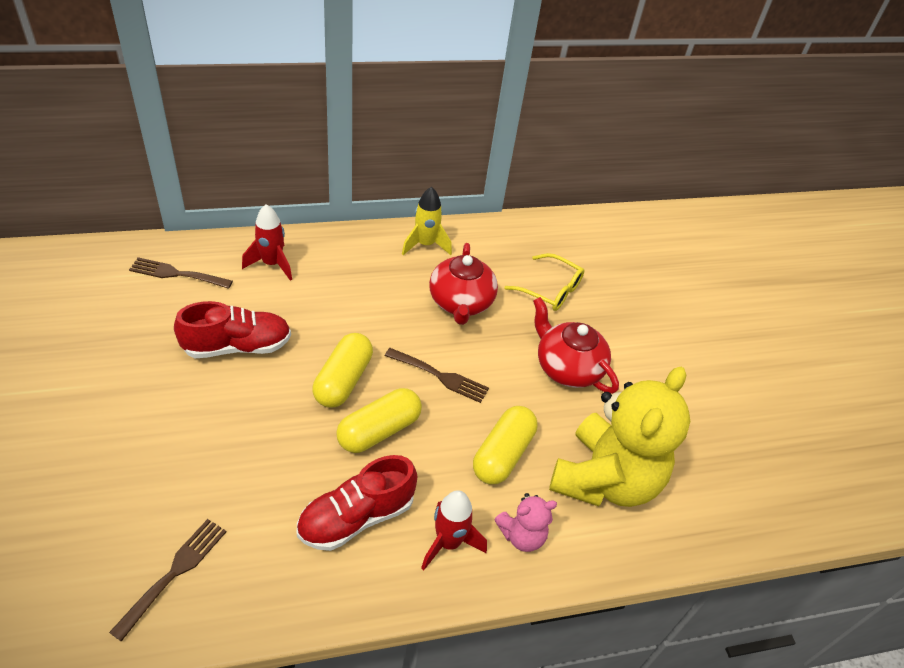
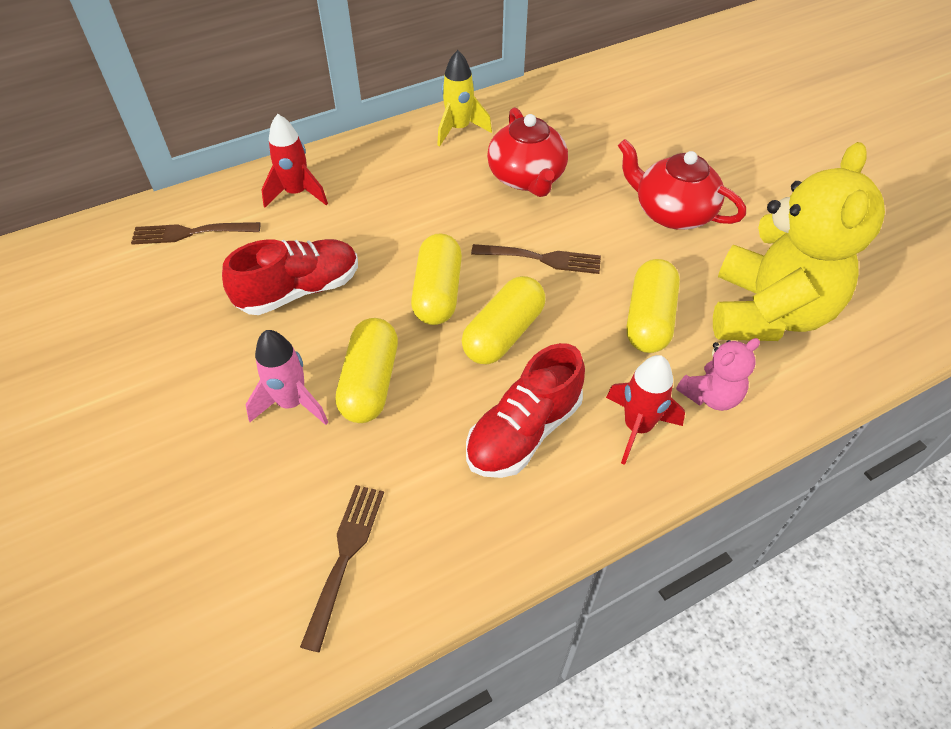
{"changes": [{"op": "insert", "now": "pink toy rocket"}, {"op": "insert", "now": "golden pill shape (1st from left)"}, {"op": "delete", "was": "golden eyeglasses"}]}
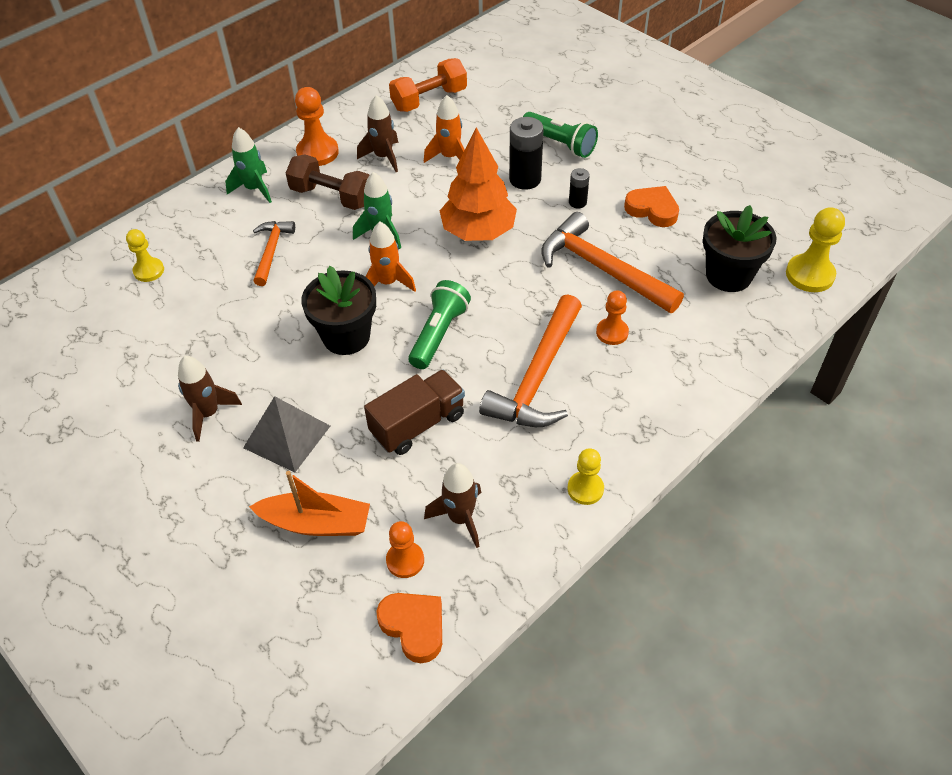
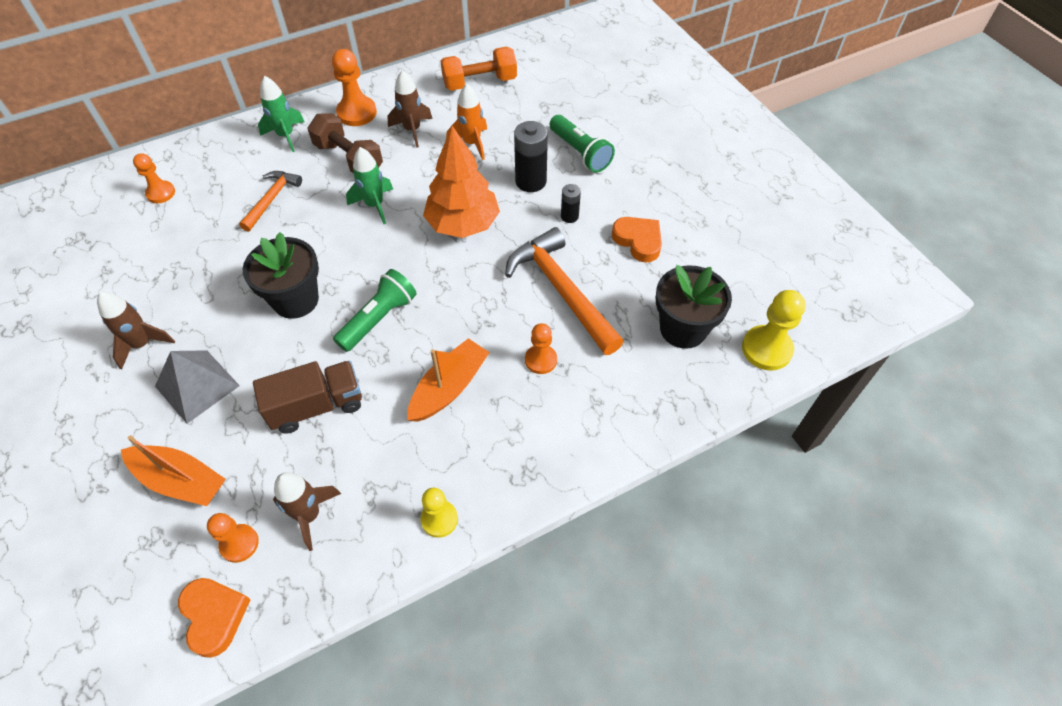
{"changes": [{"op": "recolor", "was": "golden chess pawn (1st from left)", "now": "orange chess pawn (1st from left)"}, {"op": "replace", "was": "orange carpenter's hammer (2nd from left)", "now": "orange toy boat (2nd from left)"}, {"op": "delete", "was": "orange toy rocket (1st from left)"}]}
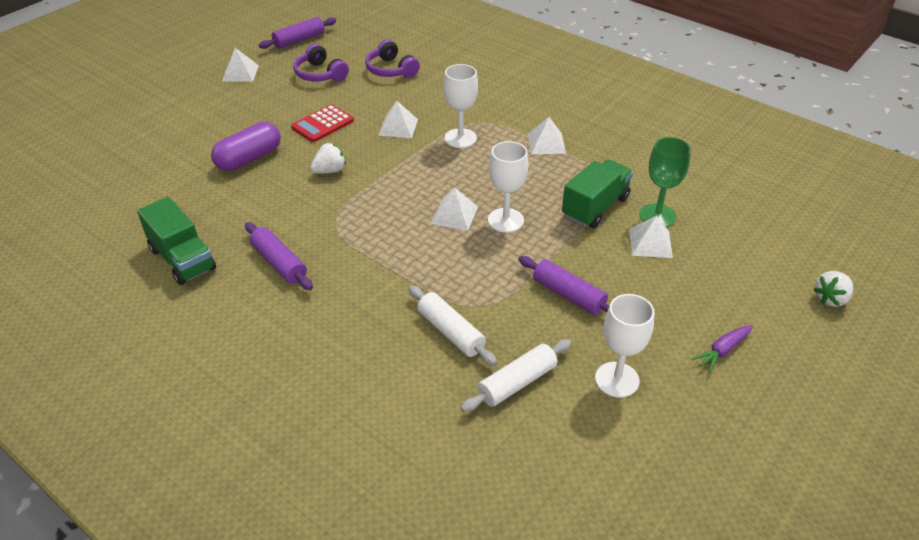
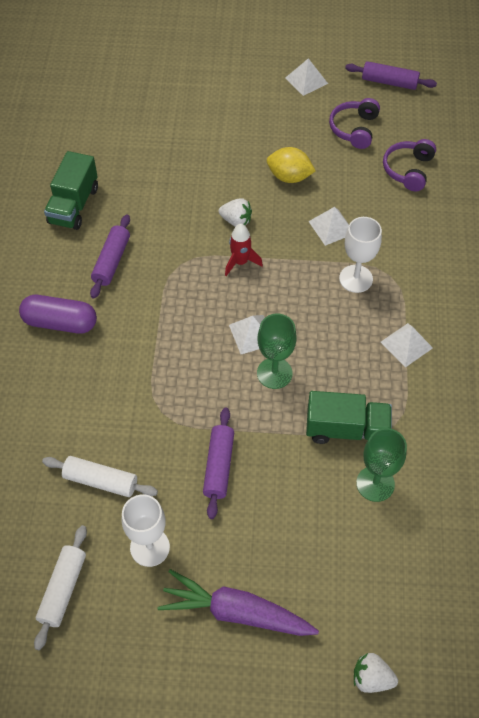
{"changes": [{"op": "move", "was": "violet pill shape"}, {"op": "move", "was": "white dough roller (1st from left)"}, {"op": "resize", "was": "violet carrot", "ratio": 2.01}, {"op": "insert", "now": "scarlet toy rocket"}, {"op": "recolor", "was": "white chalice (2nd from left)", "now": "leaf-green chalice (1st from left)"}, {"op": "replace", "was": "scarlet pocket calculator", "now": "golden lemon"}, {"op": "delete", "was": "white pyramid shape (5th from left)"}]}
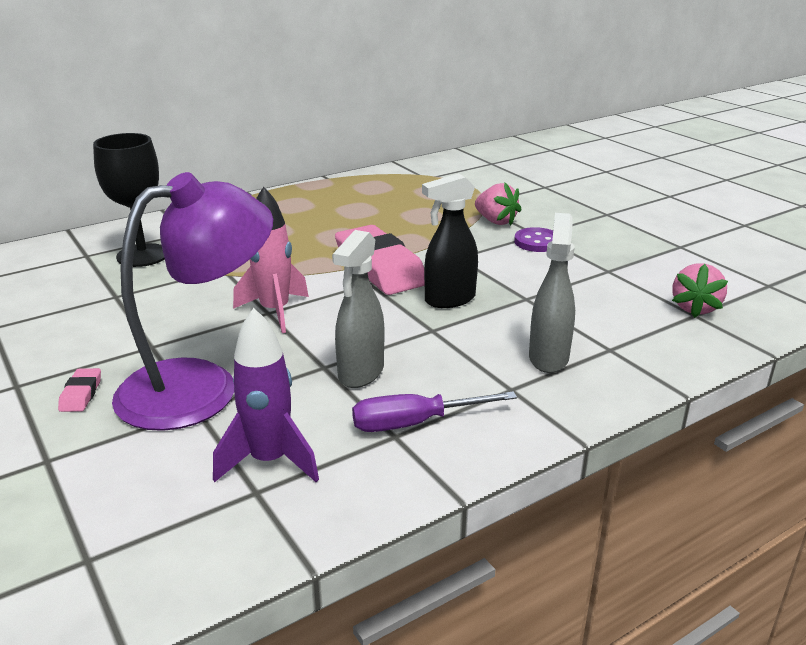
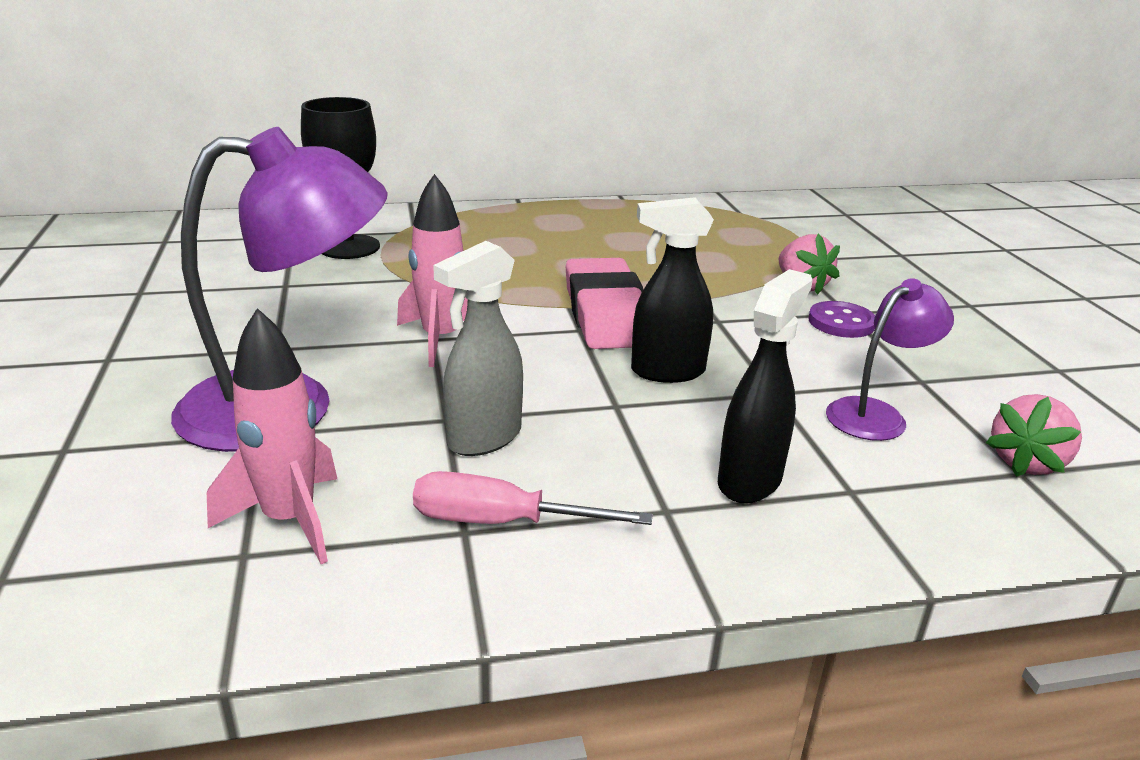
{"changes": [{"op": "recolor", "was": "violet toy rocket", "now": "pink toy rocket (1st from left)"}, {"op": "recolor", "was": "violet hand screwdriver", "now": "pink hand screwdriver"}, {"op": "recolor", "was": "gray spray bottle (2nd from left)", "now": "black spray bottle (2nd from left)"}, {"op": "insert", "now": "violet desk lamp (2nd from left)"}, {"op": "delete", "was": "pink pencil eraser (1st from left)"}]}
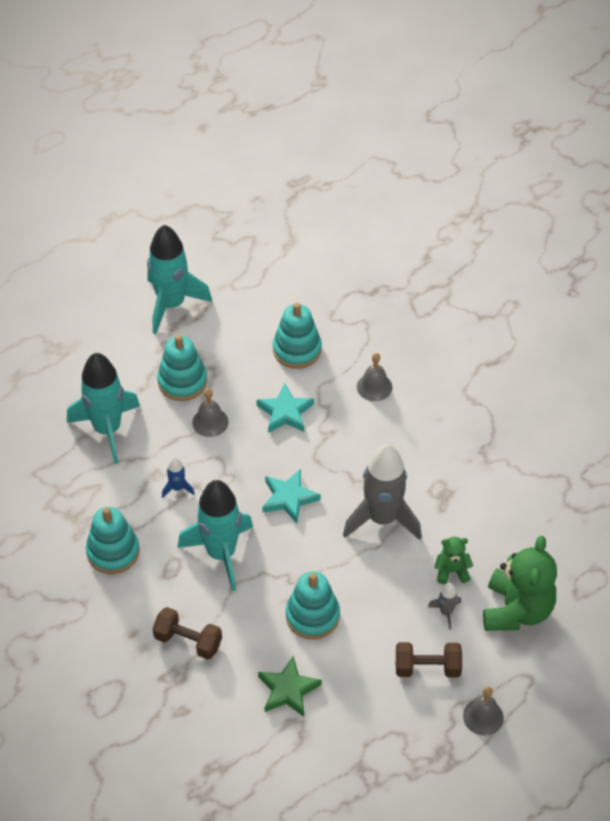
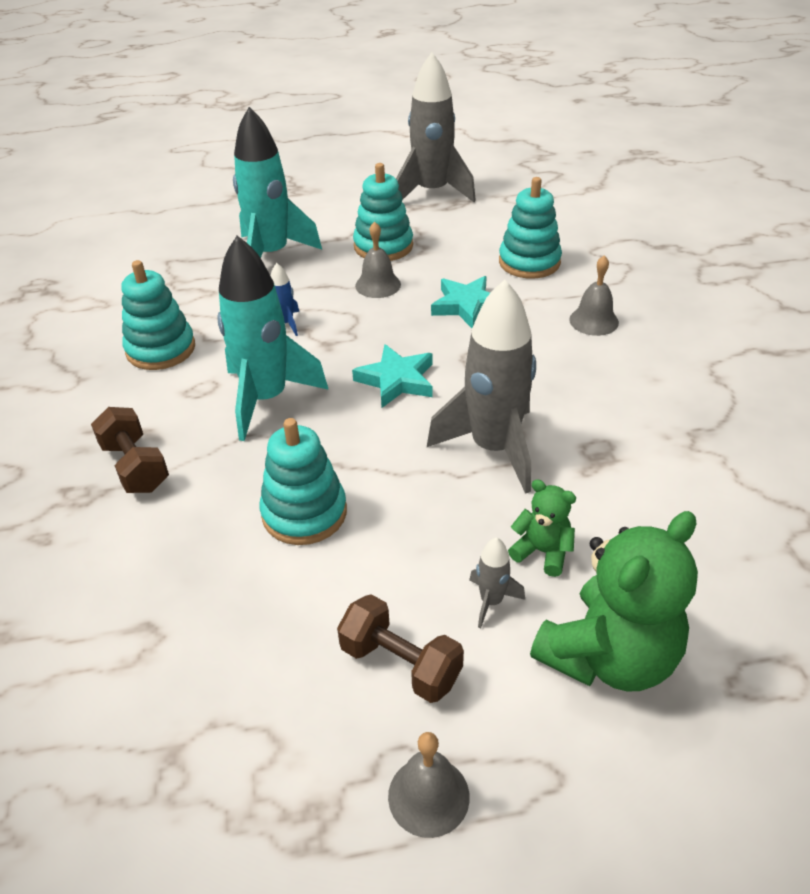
{"changes": [{"op": "recolor", "was": "teal toy rocket (2nd from left)", "now": "gray toy rocket (1st from left)"}, {"op": "delete", "was": "leaf-green star"}]}
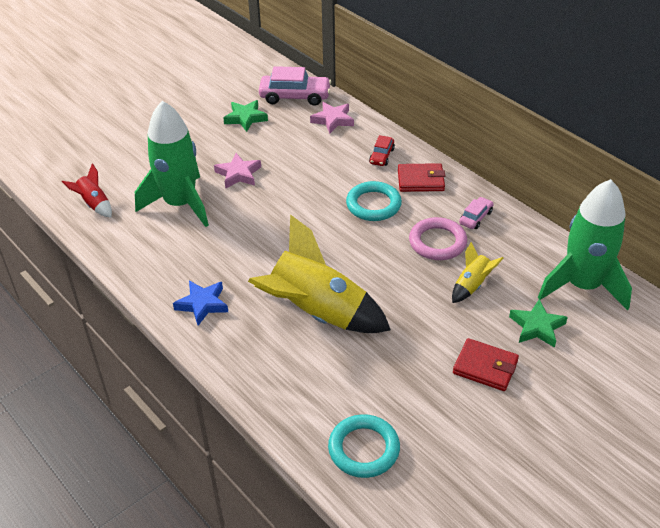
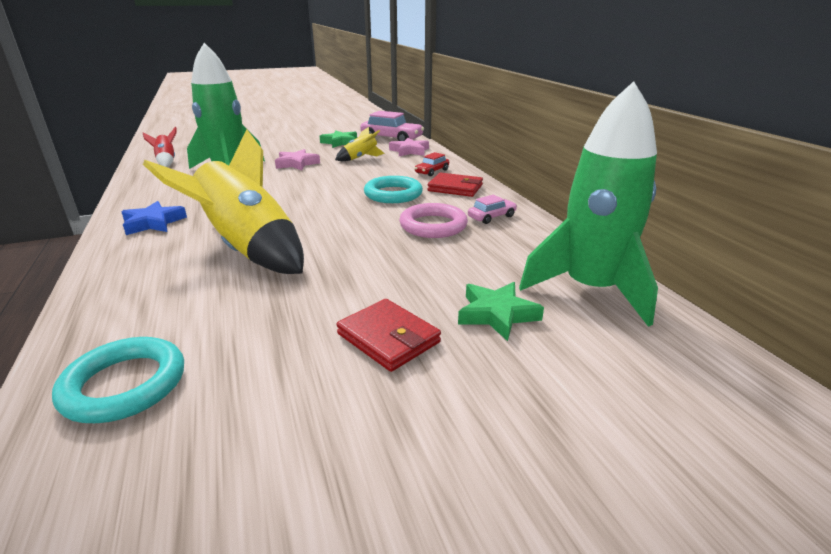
{"changes": [{"op": "move", "was": "golden toy rocket (2nd from left)"}]}
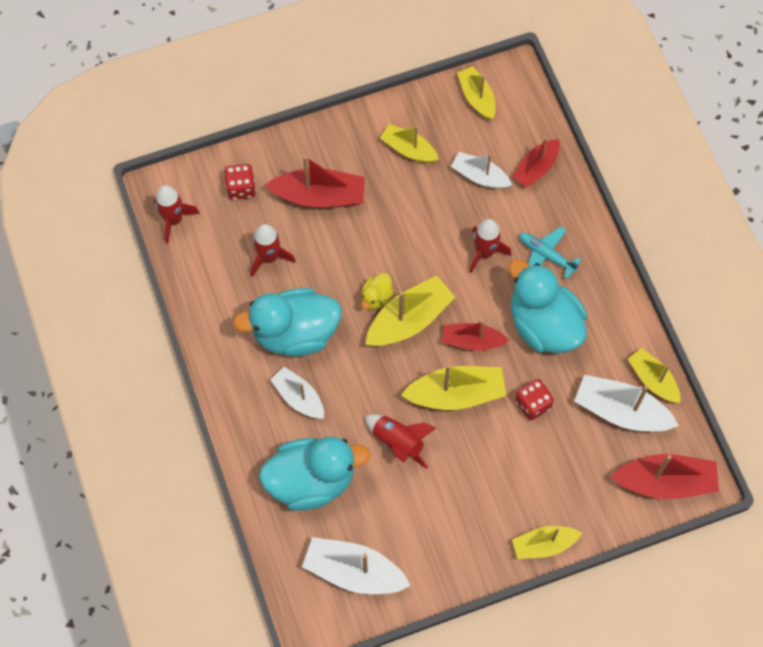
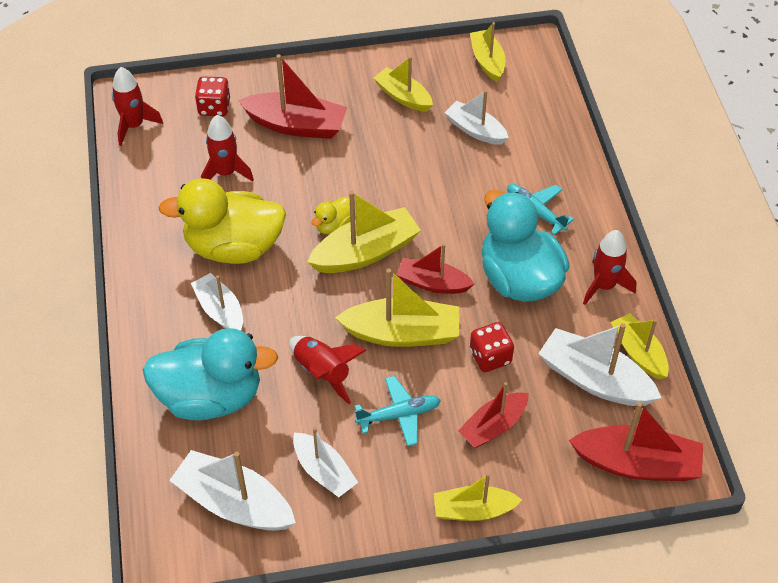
{"changes": [{"op": "recolor", "was": "teal duck (1st from left)", "now": "golden duck (1st from left)"}, {"op": "insert", "now": "white toy boat (3rd from left)"}, {"op": "insert", "now": "teal plane (1st from left)"}, {"op": "move", "was": "scarlet toy boat (3rd from left)"}, {"op": "move", "was": "scarlet toy rocket (4th from left)"}]}
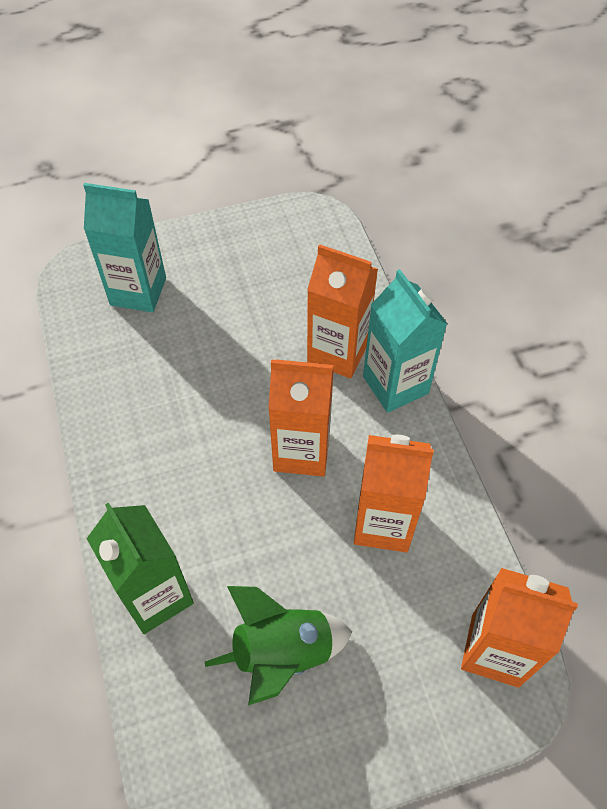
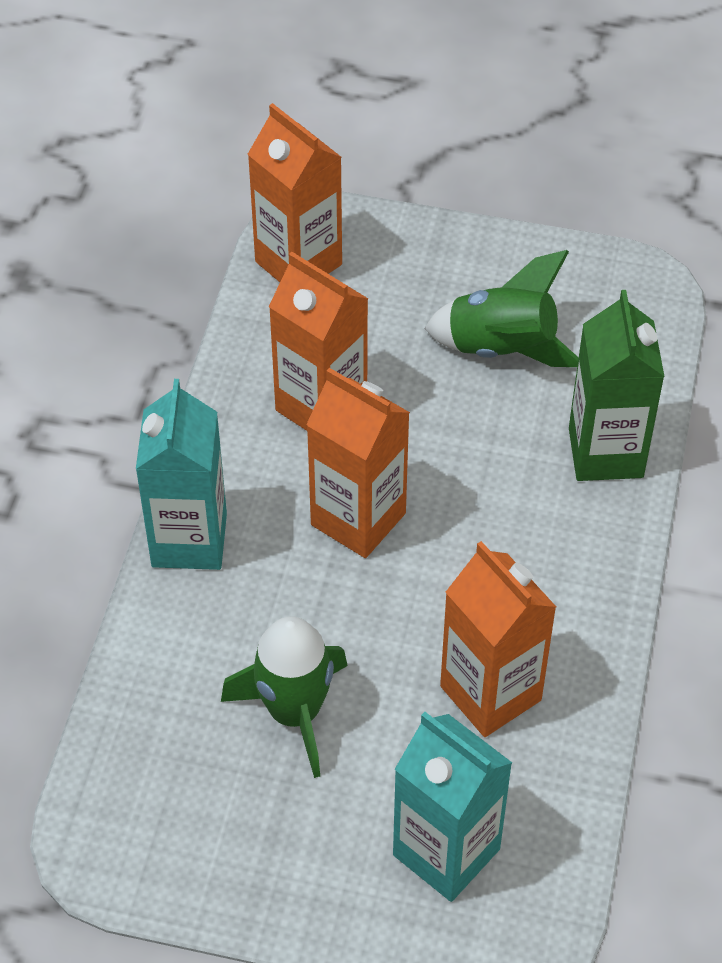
{"changes": [{"op": "insert", "now": "leaf-green toy rocket (1st from left)"}, {"op": "move", "was": "orange juice carton (2nd from left in the first image)", "now": "orange juice carton (4th from left)"}]}
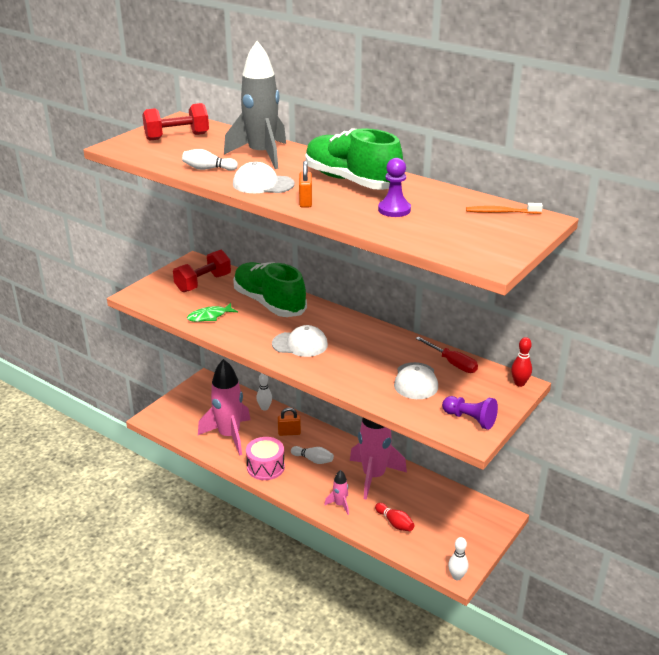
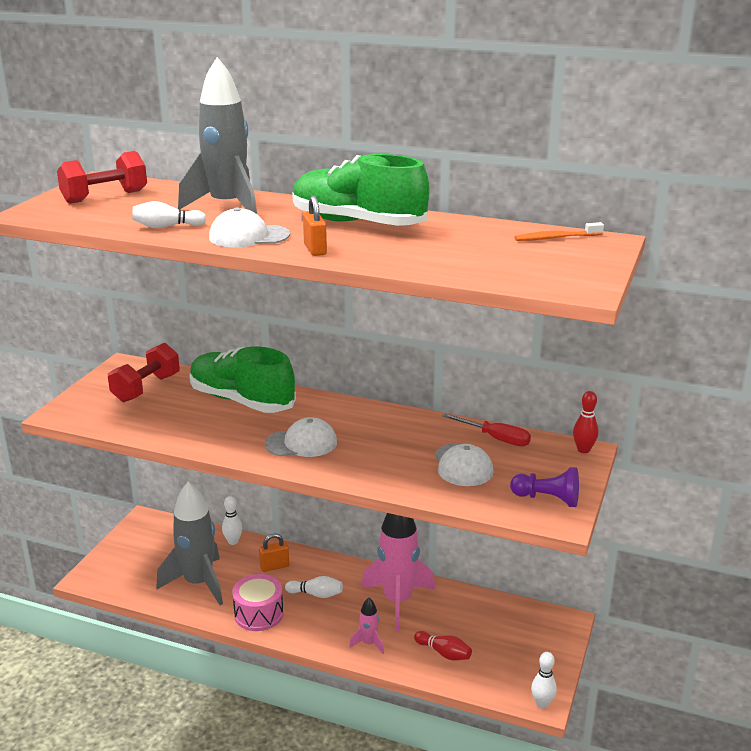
{"changes": [{"op": "recolor", "was": "pink toy rocket (1st from left)", "now": "gray toy rocket (1st from left)"}, {"op": "delete", "was": "leaf-green toy fish"}, {"op": "delete", "was": "violet chess pawn (1st from left)"}]}
